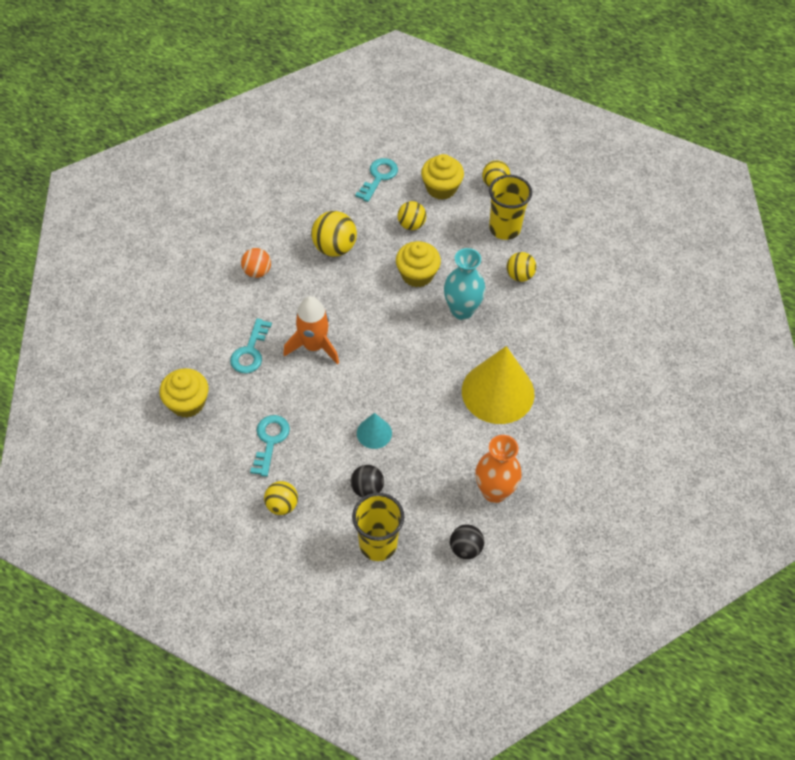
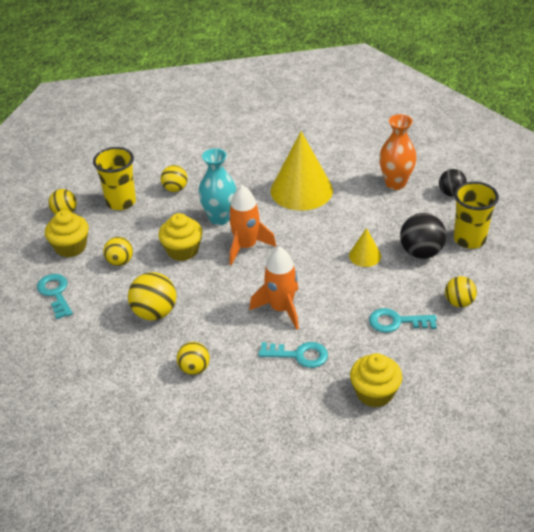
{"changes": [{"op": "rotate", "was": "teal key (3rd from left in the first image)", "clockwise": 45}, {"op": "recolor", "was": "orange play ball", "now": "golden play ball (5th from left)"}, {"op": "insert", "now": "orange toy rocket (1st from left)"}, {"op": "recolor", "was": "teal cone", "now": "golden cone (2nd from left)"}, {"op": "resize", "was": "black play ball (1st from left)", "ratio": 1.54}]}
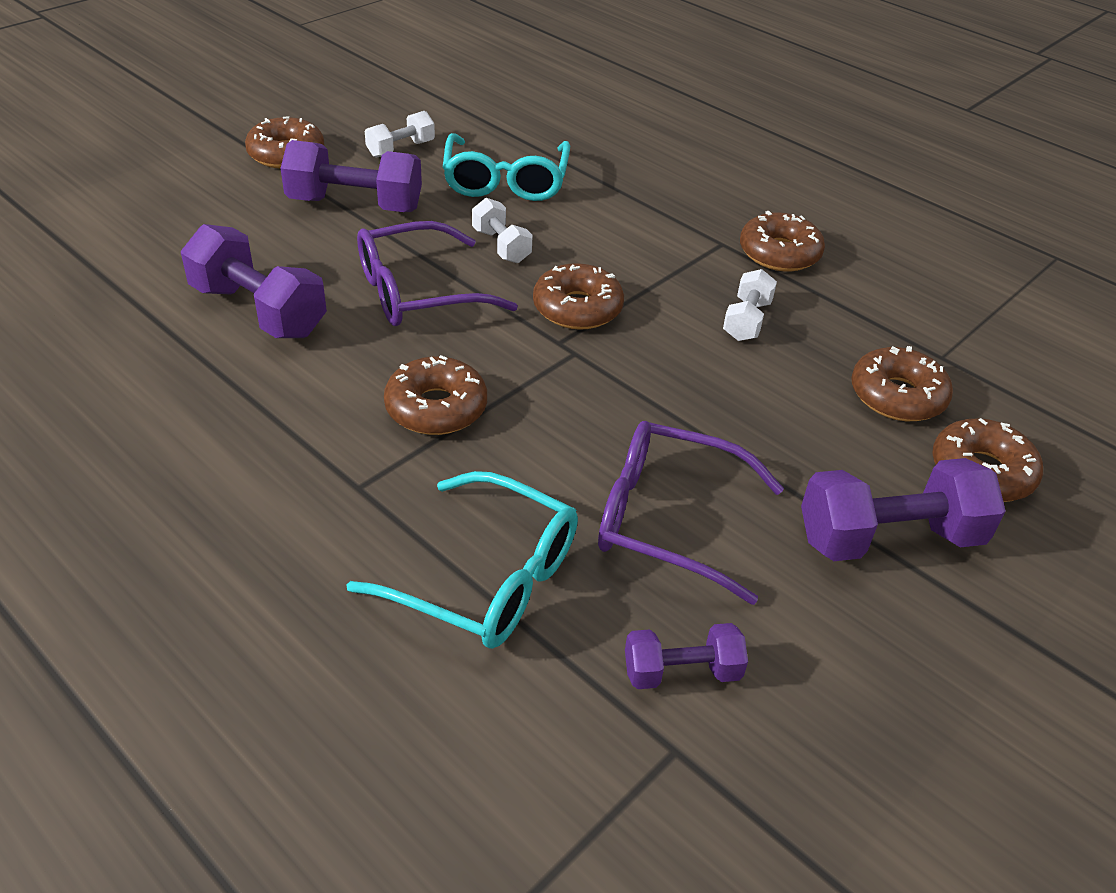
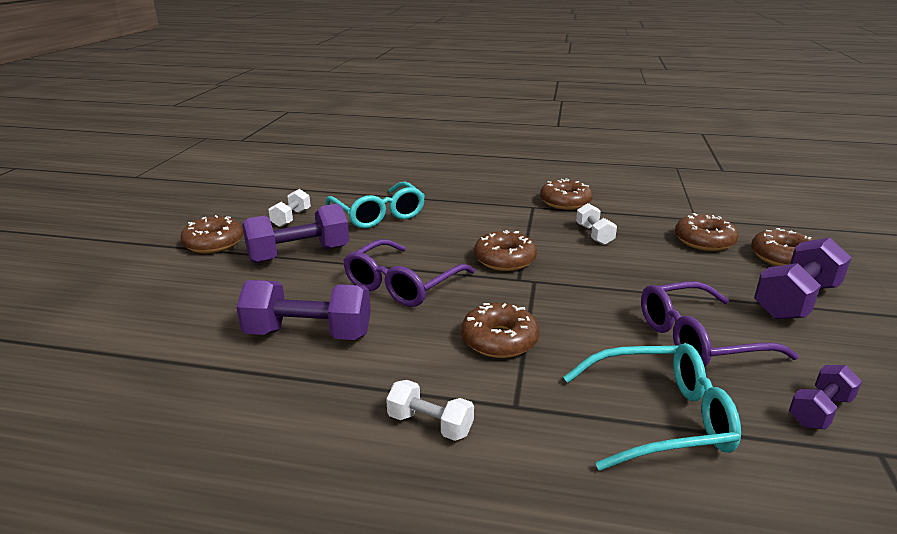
{"changes": [{"op": "move", "was": "white hand weight (2nd from left)"}]}
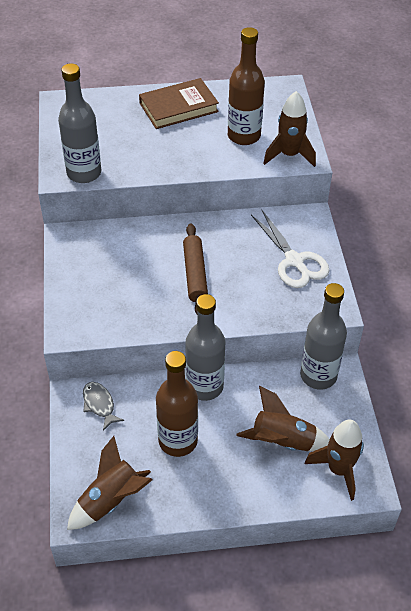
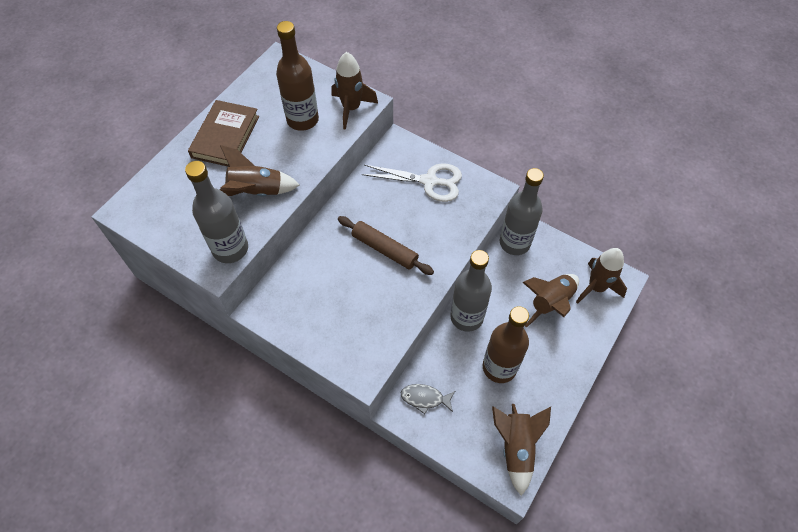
{"changes": [{"op": "insert", "now": "russet toy rocket (1st from left)"}]}
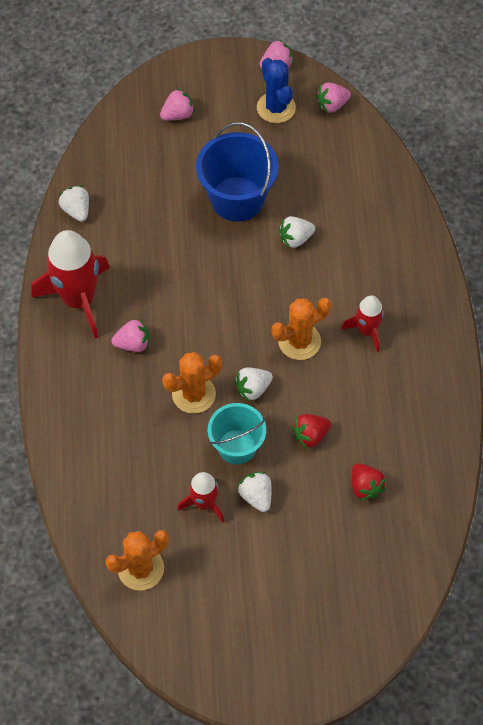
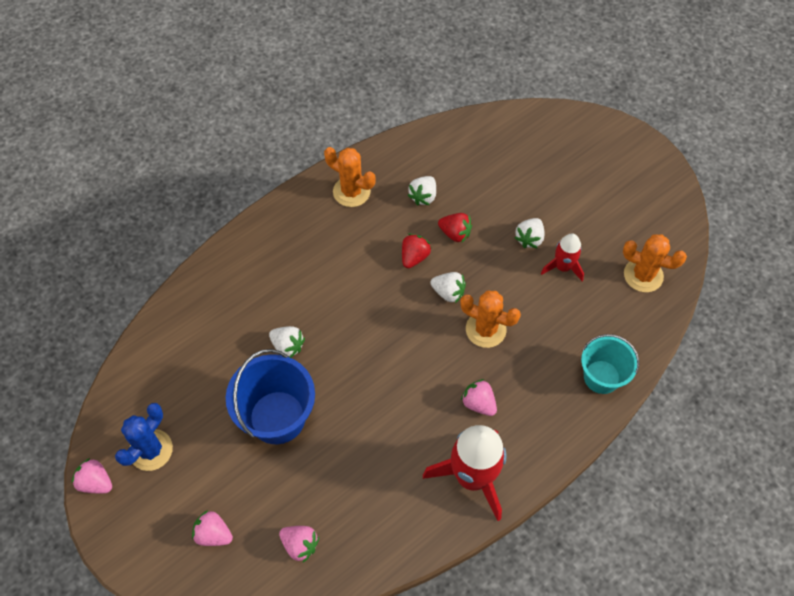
{"changes": [{"op": "move", "was": "pink strawberry (4th from left in the first image)", "now": "pink strawberry (3rd from left)"}, {"op": "move", "was": "orange saguaro cactus (3rd from left in the first image)", "now": "orange saguaro cactus (1st from left)"}, {"op": "move", "was": "scarlet strawberry (2nd from left in the first image)", "now": "scarlet strawberry (1st from left)"}, {"op": "move", "was": "white strawberry (1st from left in the first image)", "now": "white strawberry (2nd from left)"}, {"op": "move", "was": "teal bucket"}, {"op": "delete", "was": "scarlet toy rocket (3rd from left)"}]}
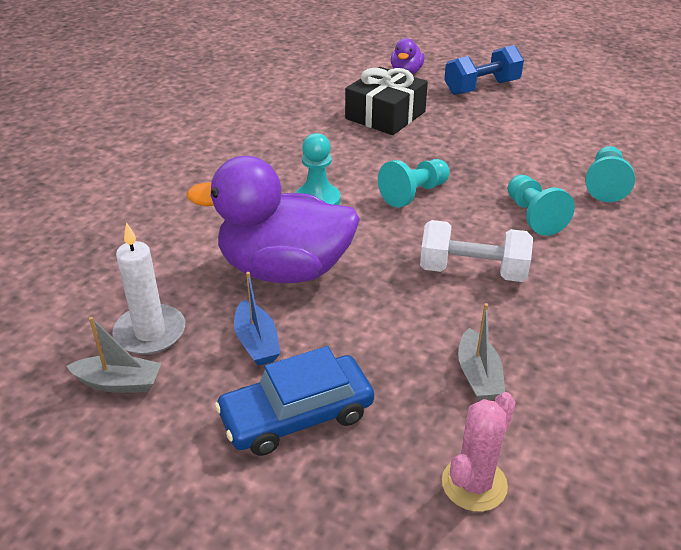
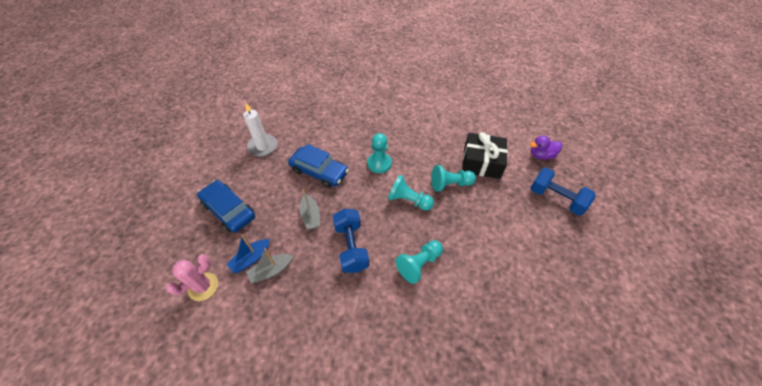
{"changes": [{"op": "rotate", "was": "pink saguaro cactus", "clockwise": -60}, {"op": "move", "was": "blue toy boat"}, {"op": "replace", "was": "violet duck (1st from left)", "now": "blue automobile (2nd from left)"}, {"op": "move", "was": "gray toy boat (1st from left in the first image)", "now": "gray toy boat (2nd from left)"}, {"op": "recolor", "was": "white hand weight", "now": "blue hand weight (1st from left)"}, {"op": "move", "was": "teal chess pawn (4th from left)"}]}
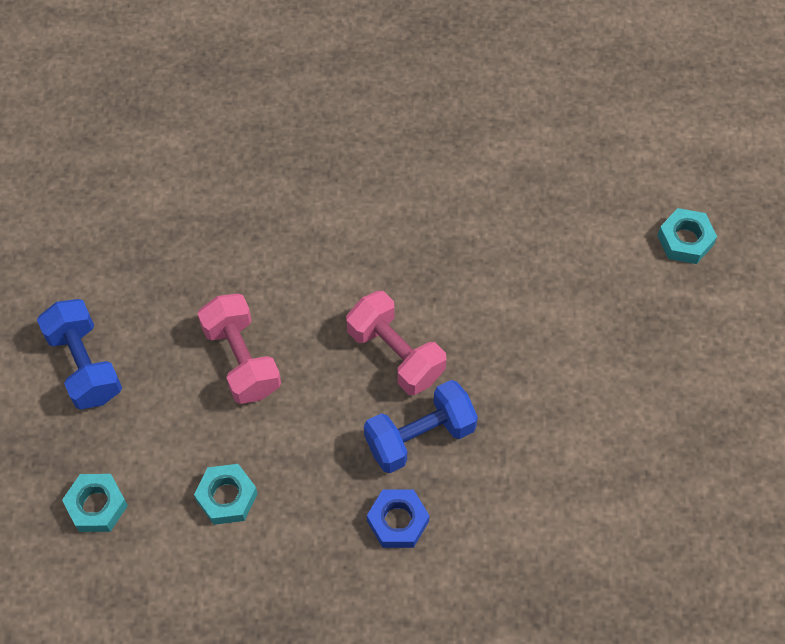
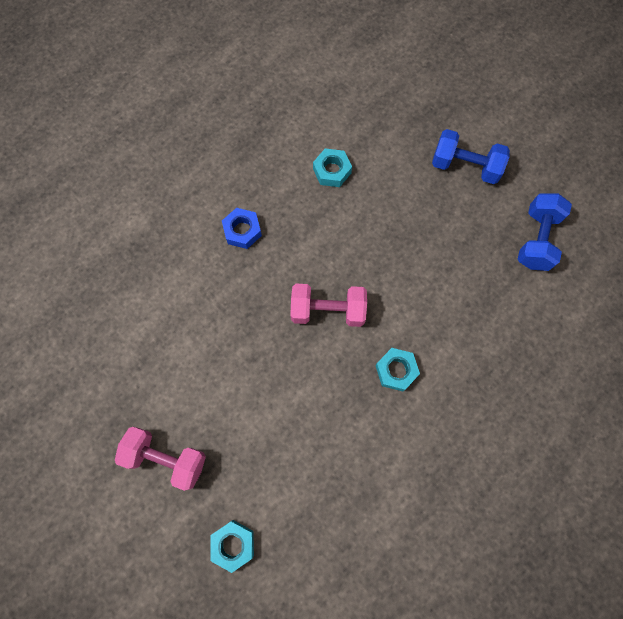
{"changes": [{"op": "move", "was": "pink hand weight (1st from left)"}, {"op": "move", "was": "teal nut (1st from left in the first image)", "now": "teal nut (3rd from left)"}, {"op": "move", "was": "blue hand weight (2nd from left)"}]}
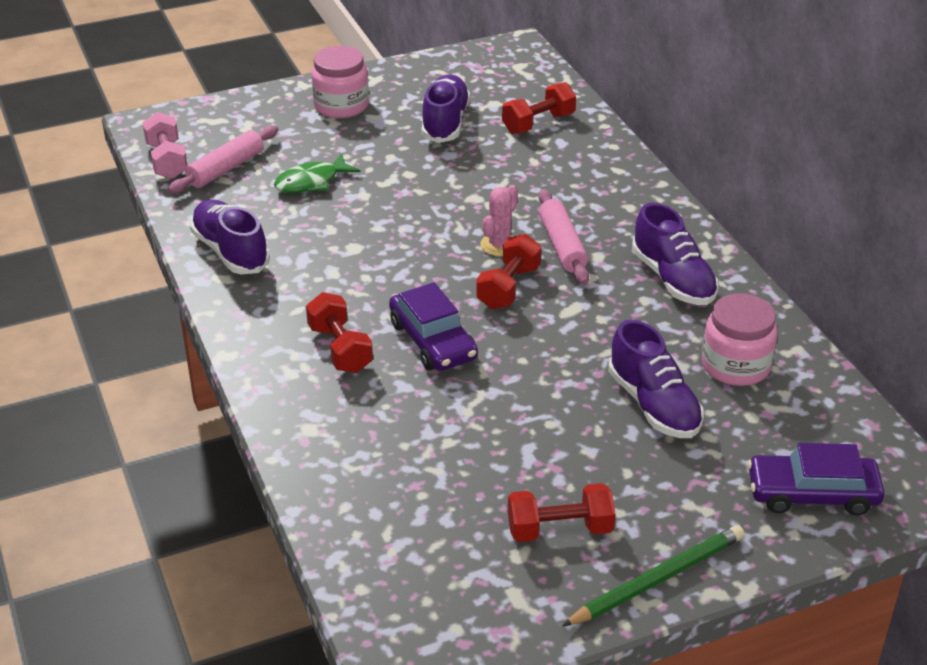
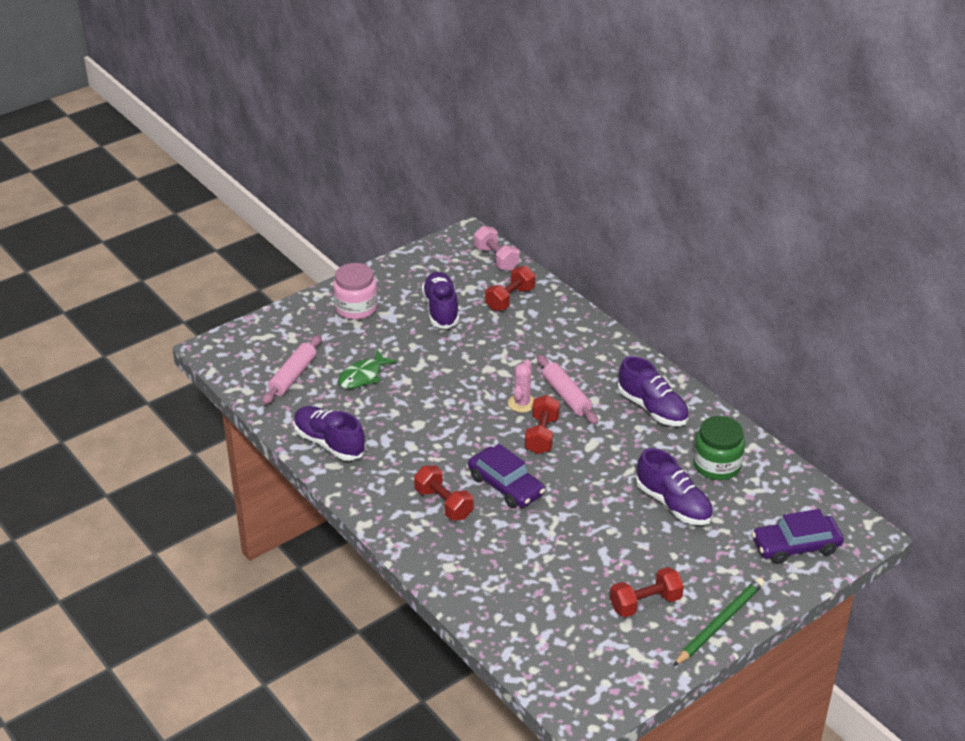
{"changes": [{"op": "move", "was": "pink hand weight"}, {"op": "recolor", "was": "pink jam jar (2nd from left)", "now": "leaf-green jam jar"}]}
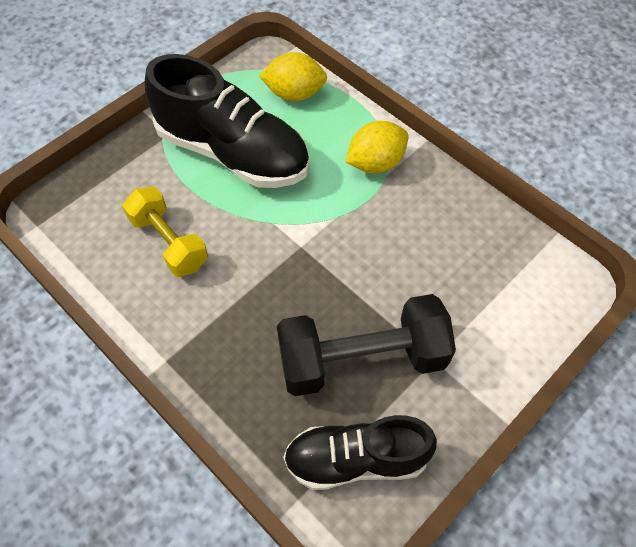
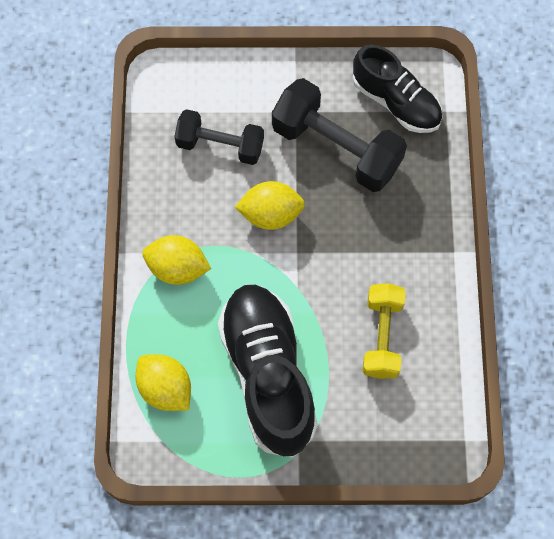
{"changes": [{"op": "insert", "now": "black hand weight (1st from left)"}, {"op": "insert", "now": "golden lemon (3rd from left)"}]}
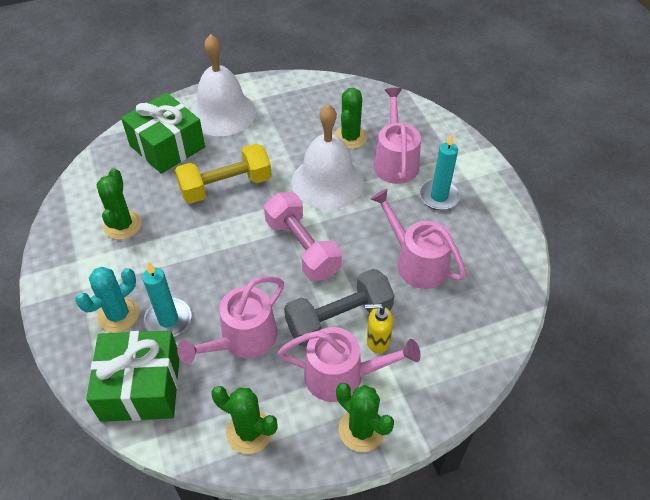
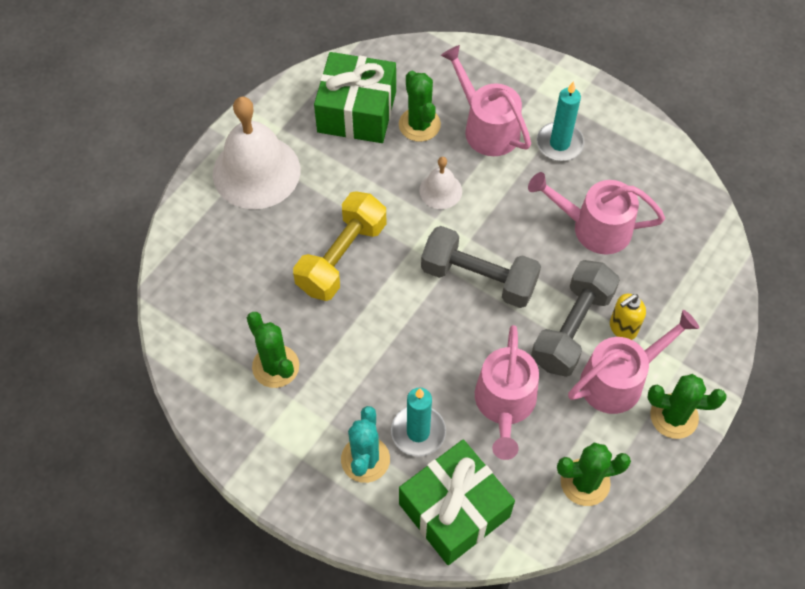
{"changes": [{"op": "move", "was": "leaf-green gift (2nd from left in the first image)", "now": "leaf-green gift (1st from left)"}, {"op": "resize", "was": "white school bell (2nd from left)", "ratio": 0.48}, {"op": "recolor", "was": "pink hand weight", "now": "gray hand weight (1st from left)"}]}
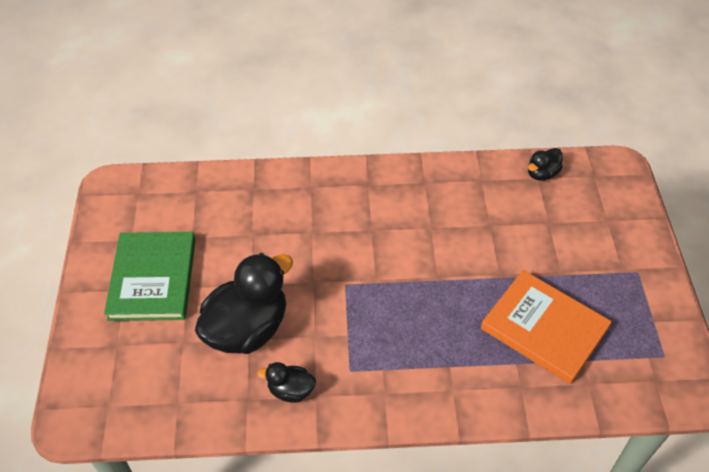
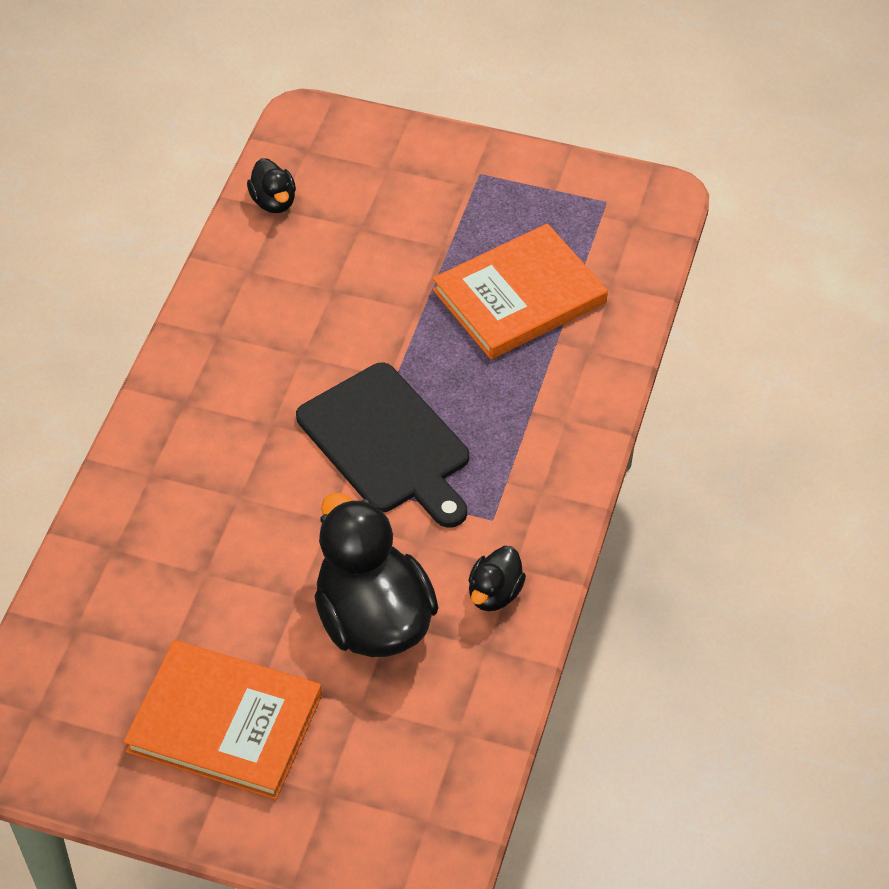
{"changes": [{"op": "recolor", "was": "leaf-green hardback", "now": "orange hardback (1st from left)"}, {"op": "insert", "now": "black bread board"}]}
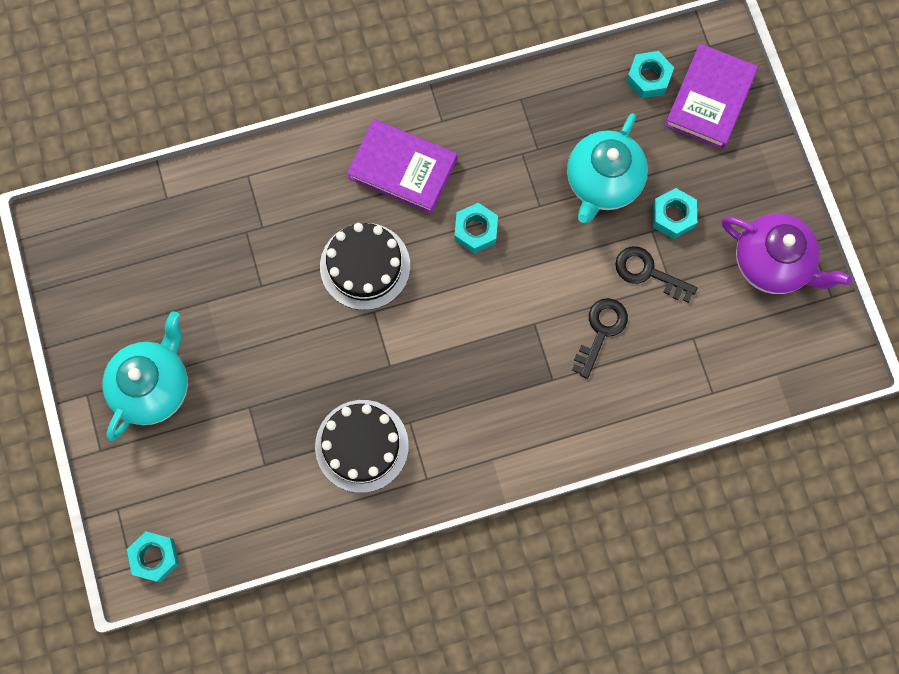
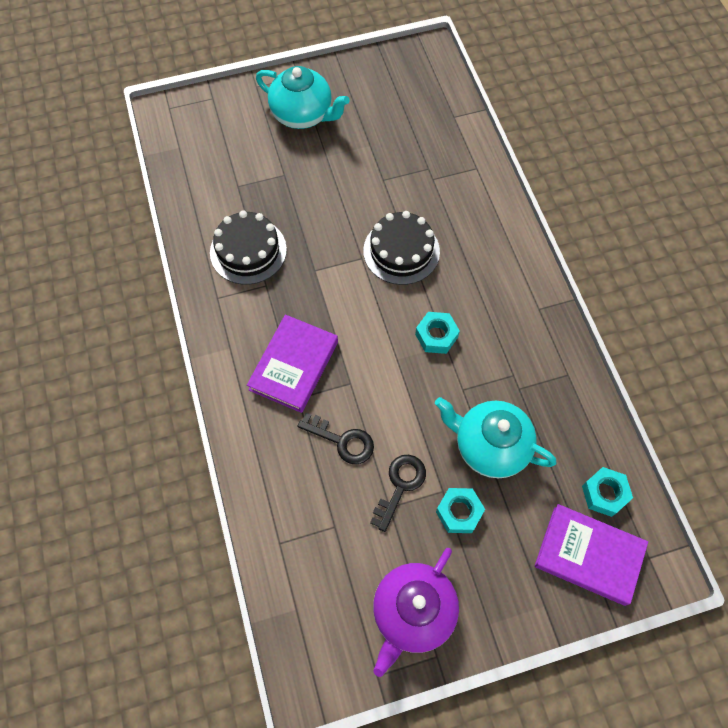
{"changes": [{"op": "move", "was": "violet hardback (1st from left)"}, {"op": "delete", "was": "teal nut (1st from left)"}]}
